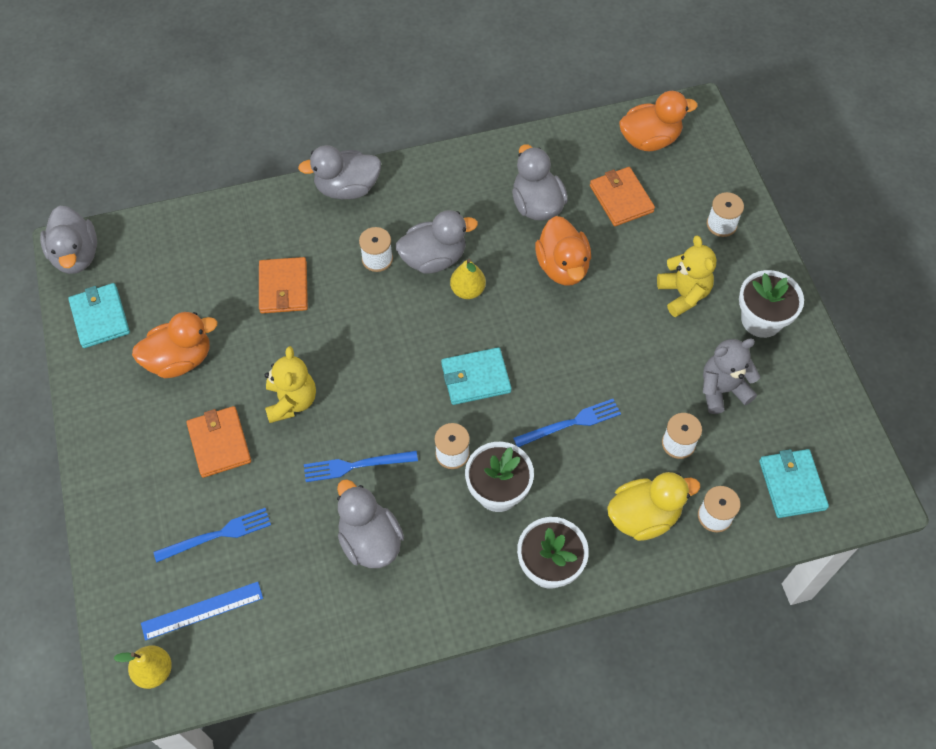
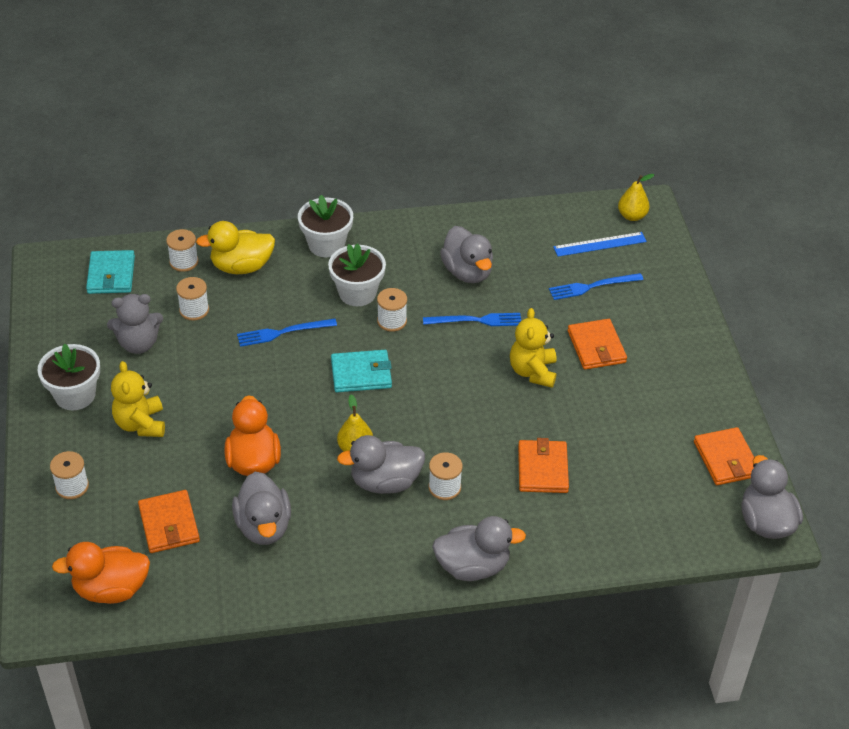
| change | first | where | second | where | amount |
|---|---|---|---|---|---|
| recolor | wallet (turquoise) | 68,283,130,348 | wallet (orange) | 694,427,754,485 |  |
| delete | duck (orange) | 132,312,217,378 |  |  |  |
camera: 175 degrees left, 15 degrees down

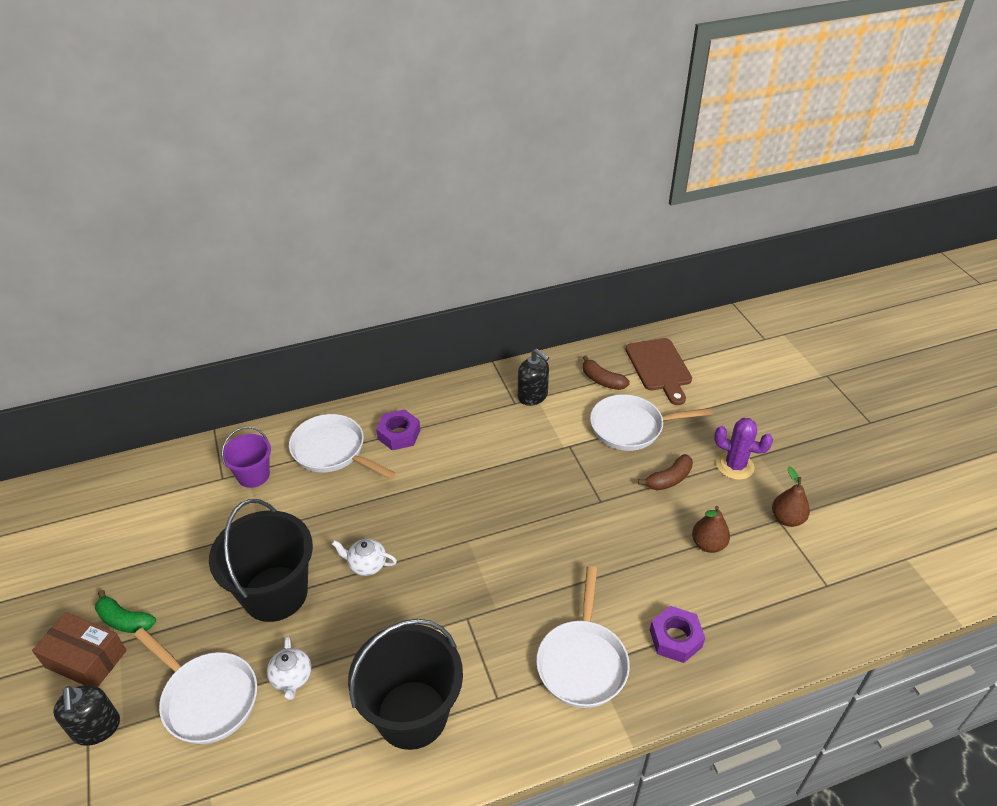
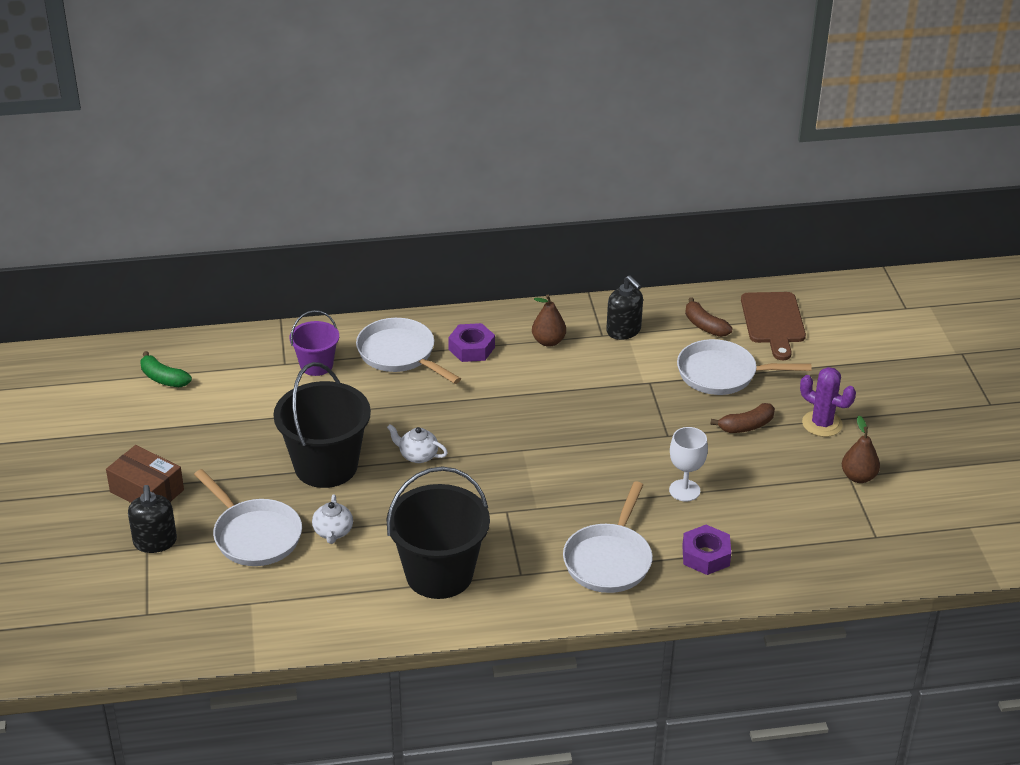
| change | first | where | second | where | amount |
|---|---|---|---|---|---|
| move | banana (green) | 95,590,156,633 |  | 140,351,192,387 |  |
| move | pear (brown) | 692,506,730,553 |  | 532,295,566,347 |  |
| insert |  |  | goblet (white) | 669,427,708,501 |  |
camera: 10 degrees right, 5 degrees down

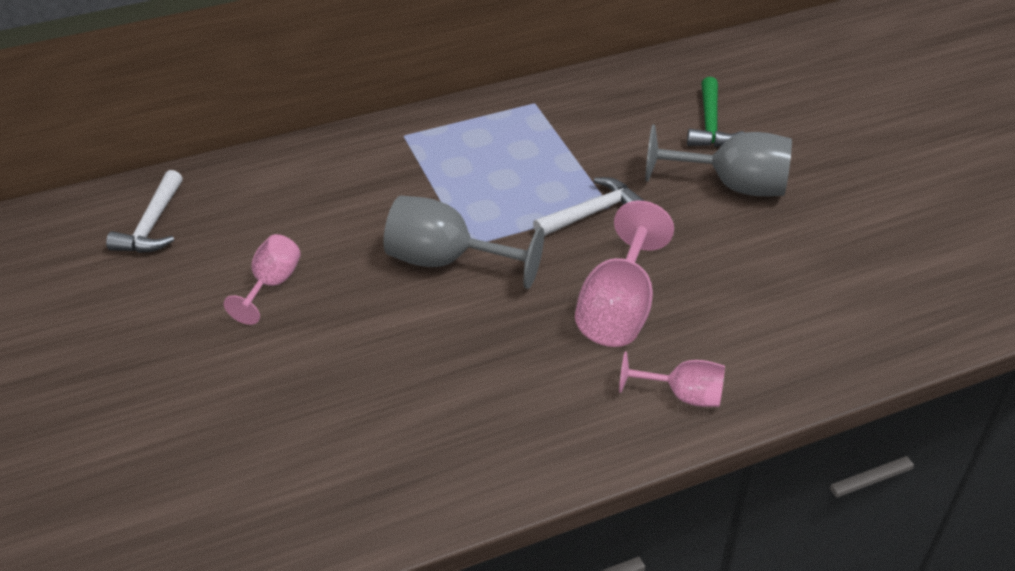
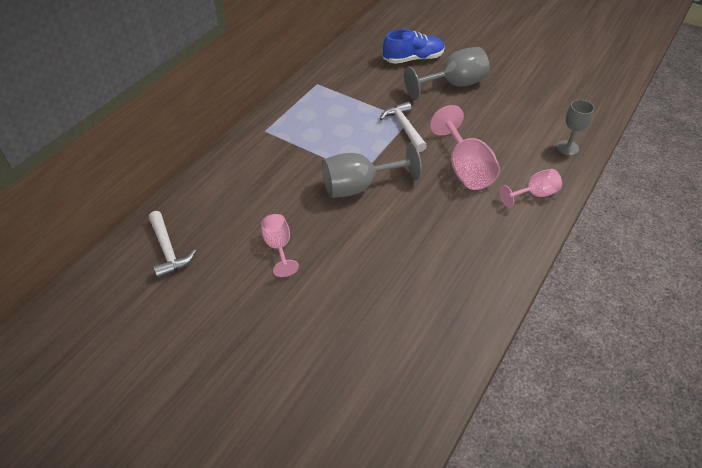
| change | first | where | second | where | amount |
|---|---|---|---|---|---|
| rotate | hammer (white) | 533,177,644,236 |  | 380,102,427,152 | 45 degrees counterclockwise |
| replace | hammer (green) | 687,77,744,147 | shoe (blue) | 383,29,445,64 |  |
| insert |  |  | goblet (grey) | 557,99,594,155 |  |
camera: 35 degrees left, 5 degrees up

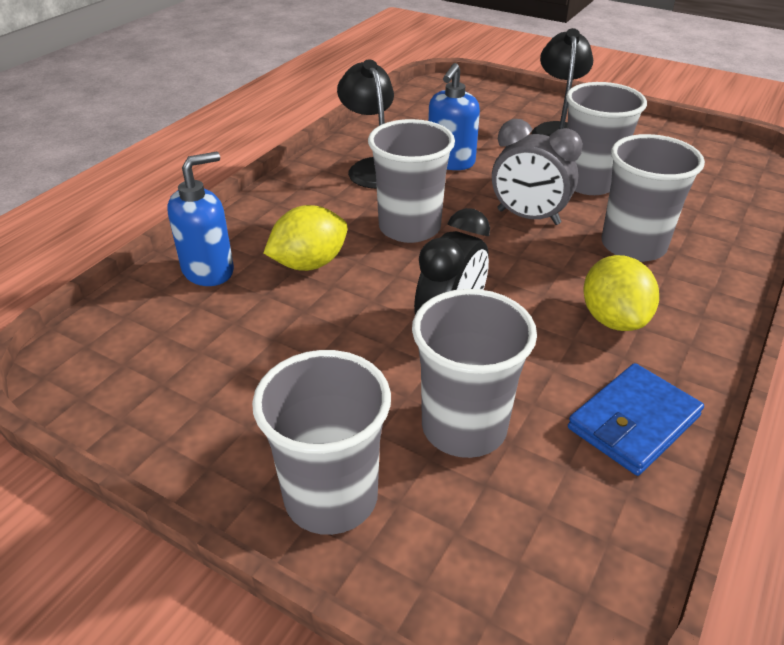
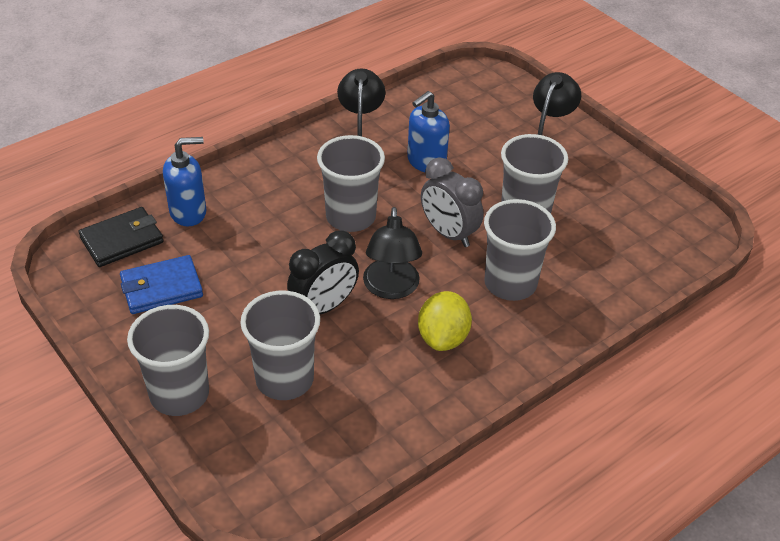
| change | first | where | second | where | amount |
|---|---|---|---|---|---|
| insert |  |  | wallet (black) | 79,207,164,267 |  |
| move | wallet (blue) | 568,363,704,476 |  | 120,255,203,314 |  |
| insert |  |  | lamp (black) | 363,207,422,299 |  |
| delete | lemon (yellow) | 264,205,348,271 |  |  |  |
camera: 20 degrees right, 5 degrees up

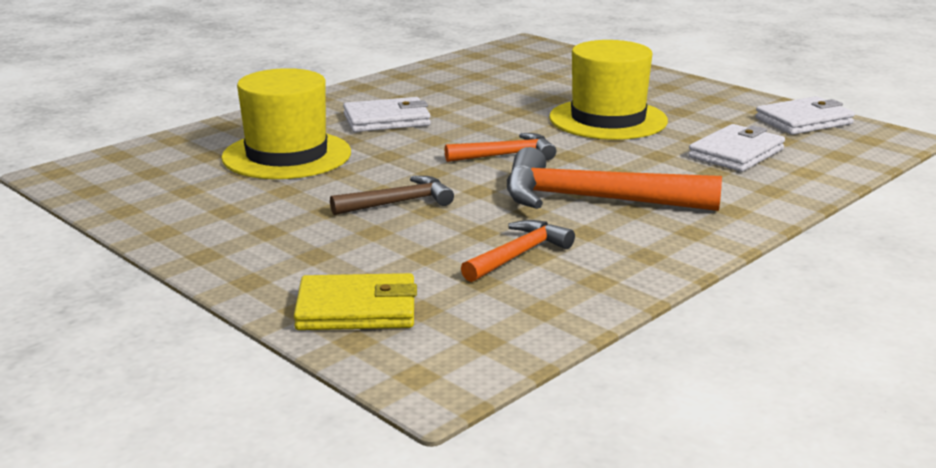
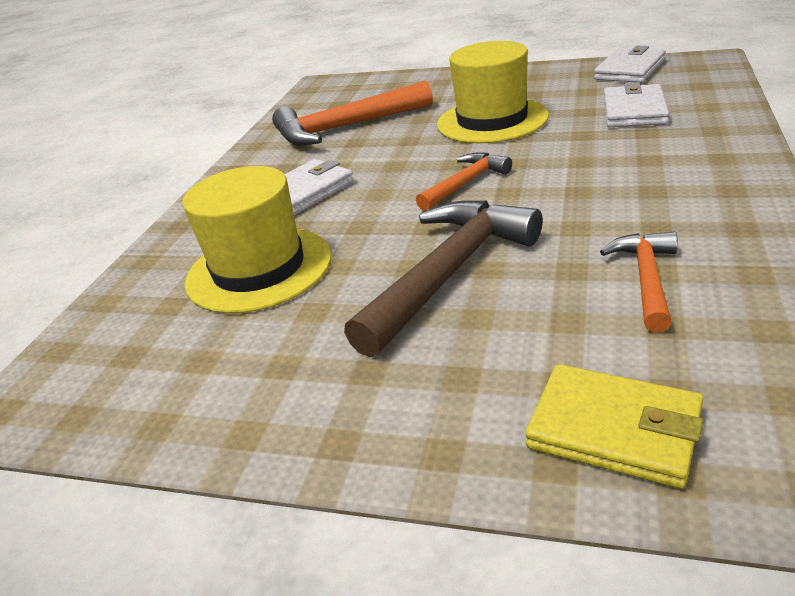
| change | first | where | second | where | amount |
|---|---|---|---|---|---|
| move | hammer (orange) | 507,147,722,211 |  | 272,81,433,146 |  |
| resize | hammer (brown) | 330,176,454,215 |  | 344,200,543,357 | x1.80 |
| rotate | wallet (yellow) | 294,273,417,330 |  | 525,364,703,489 | 60 degrees clockwise |
camera: 25 degrees left, 10 degrees up

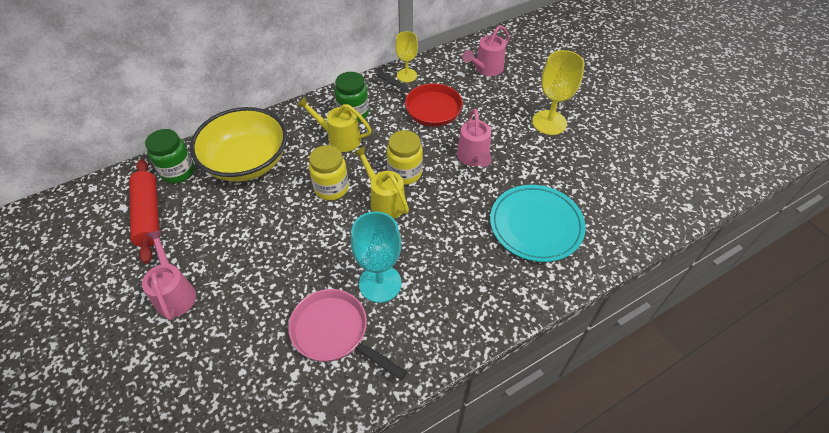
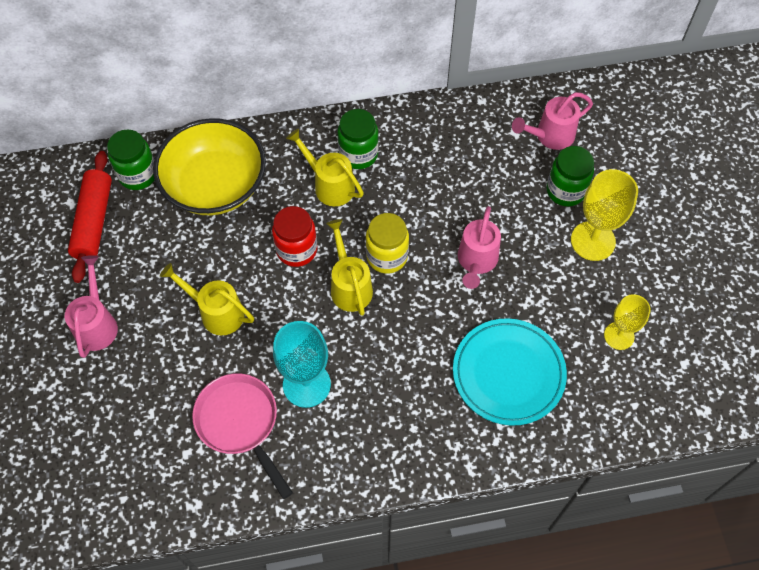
| change | first | where | second | where | amount |
|---|---|---|---|---|---|
| insert |  |  | watering can (yellow) | 160,263,254,335 |  |
| recolor | jar (yellow) | 309,145,349,201 | jar (red) | 272,206,317,267 |  |
| insert |  |  | jar (green) | 547,146,594,207 |  |
| move | goblet (yellow) | 395,31,418,82 |  | 604,294,651,350 |  |
| delete | pan (red) | 376,71,463,127 |  |  |  |
camera: 20 degrees right, 10 degrees up

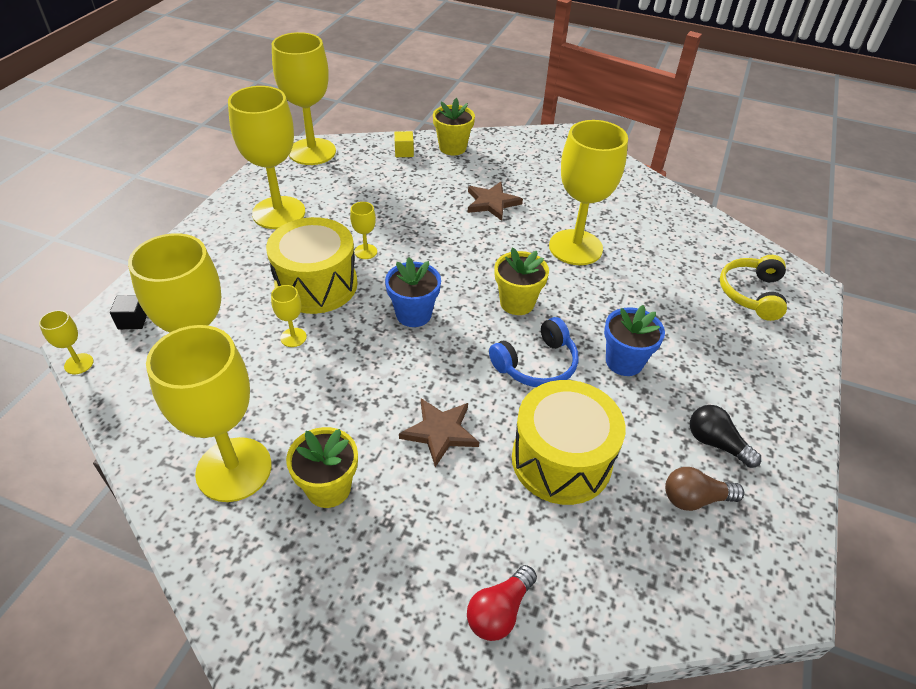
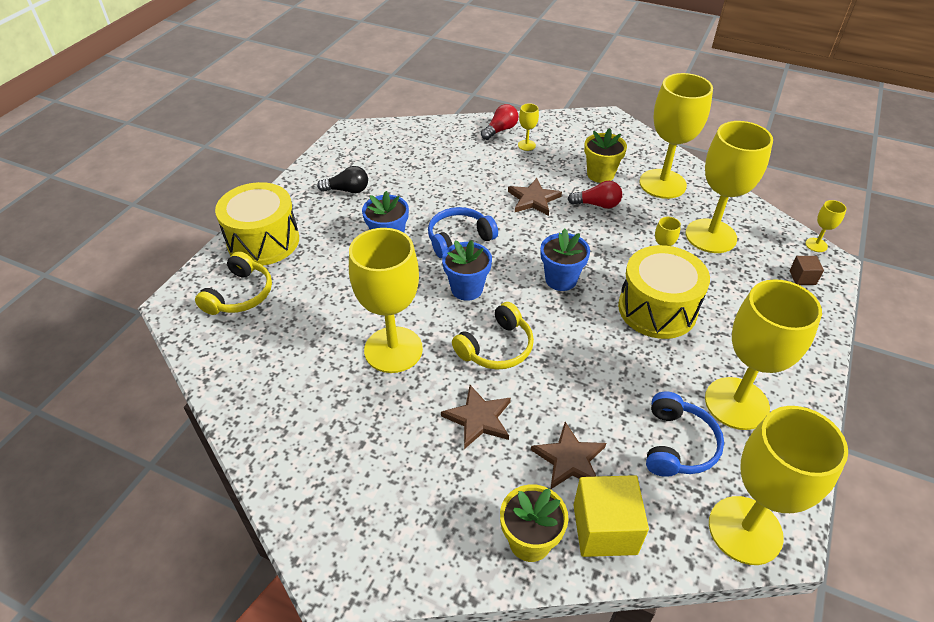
| change | first | where | second | where | amount |
|---|---|---|---|---|---|
| move | drum (yellow) | 512,380,626,505 |  | 215,182,299,265 |  |
| rotate | light bulb (black) | 690,405,761,468 |  | 317,166,368,193 | 45 degrees counterclockwise |
| recolor | flower pot (yellow) | 495,247,549,315 | flower pot (blue) | 442,240,492,301 |  |
| insert |  |  | headphones (yellow) | 452,302,534,370 |  |
| move | goblet (yellow) | 350,202,377,259 |  | 518,103,539,151 |  |
| insert |  |  | star (brown) | 531,422,606,489 |  |
| insert |  |  | light bulb (red) | 568,181,622,209 |  |
| resize | cube (yellow) | 394,131,414,157 |  | 574,475,649,557 | x2.01 |
| insert |  |  | headphones (blue) | 646,391,724,477 |  |
| recolor | cube (black) | 110,295,147,329 | cube (brown) | 789,256,824,285 |  |
| delete | light bulb (brown) | 665,467,744,511 |  |  |  |
camera: 175 degrees left, 0 degrees up

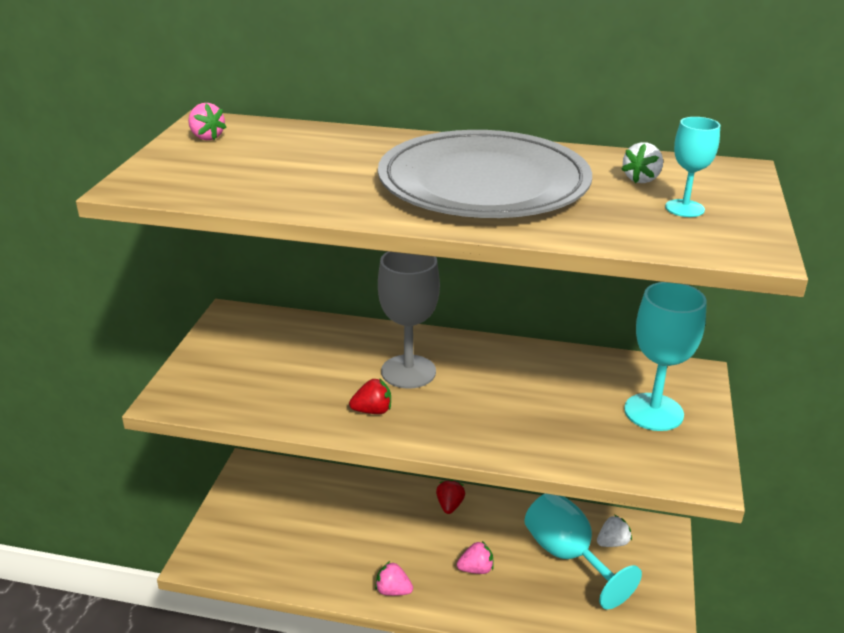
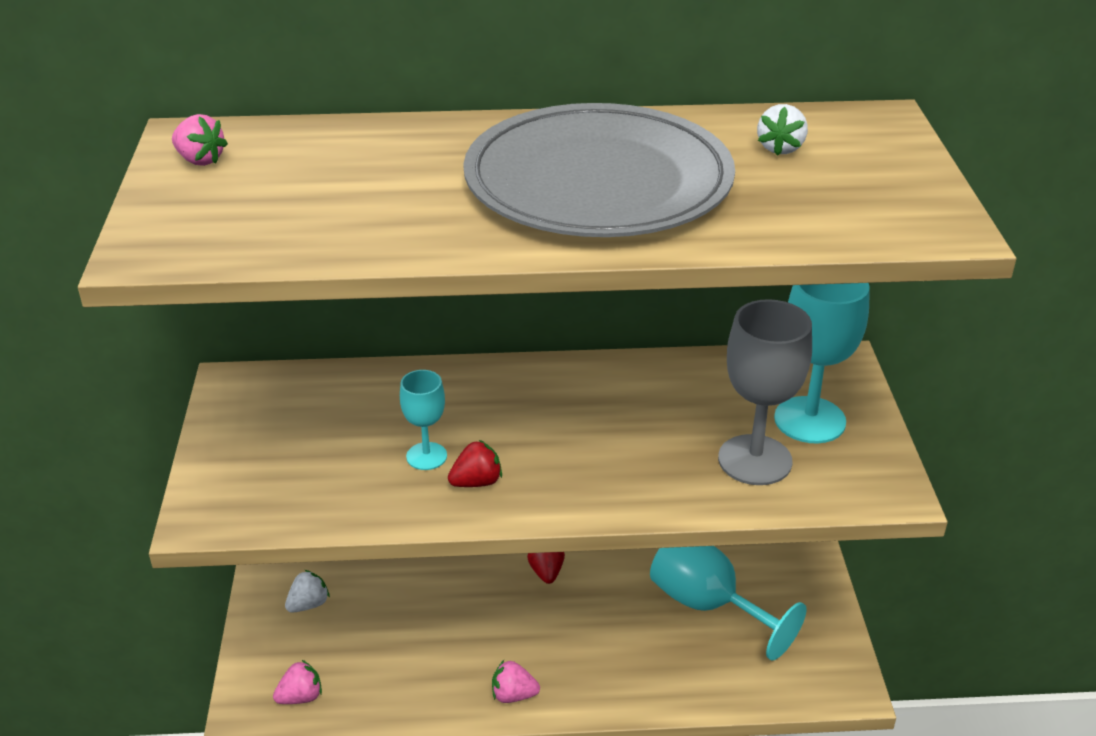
| change | first | where | second | where | amount |
|---|---|---|---|---|---|
| move | strawberry (pink) | 457,541,494,574 |  | 273,660,322,704 |  |
| move | strawberry (white) | 597,515,632,547 |  | 285,570,330,613 |  |
| move | goblet (turquoise) | 665,117,720,217 |  | 400,370,447,470 |  |
| move | goblet (grey) | 378,251,440,389 |  | 718,299,812,485 |  |
camera: 15 degrees left, 5 degrees up

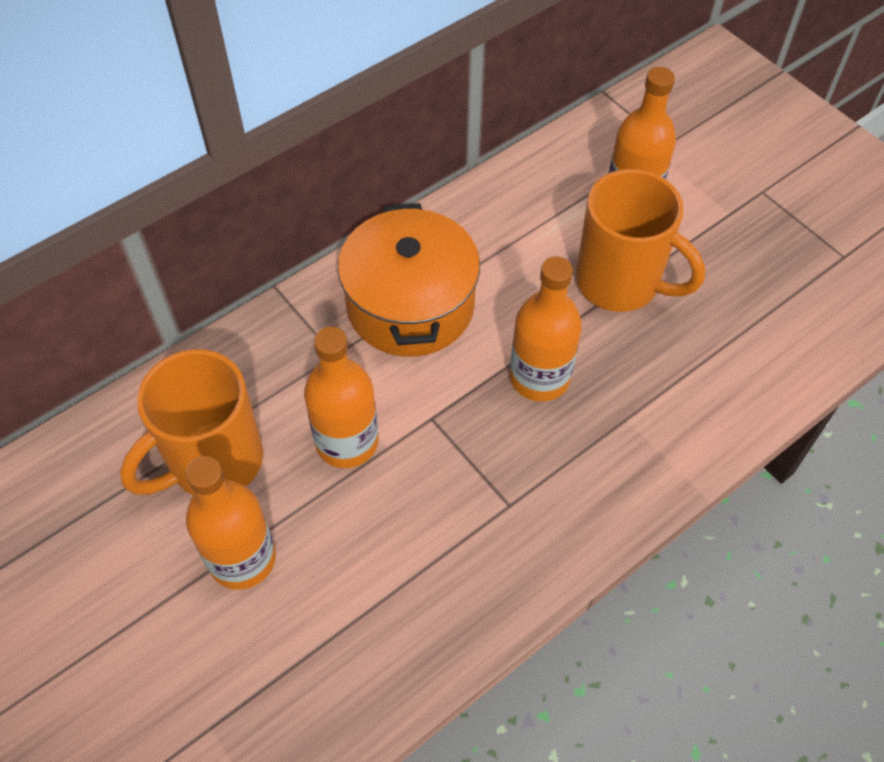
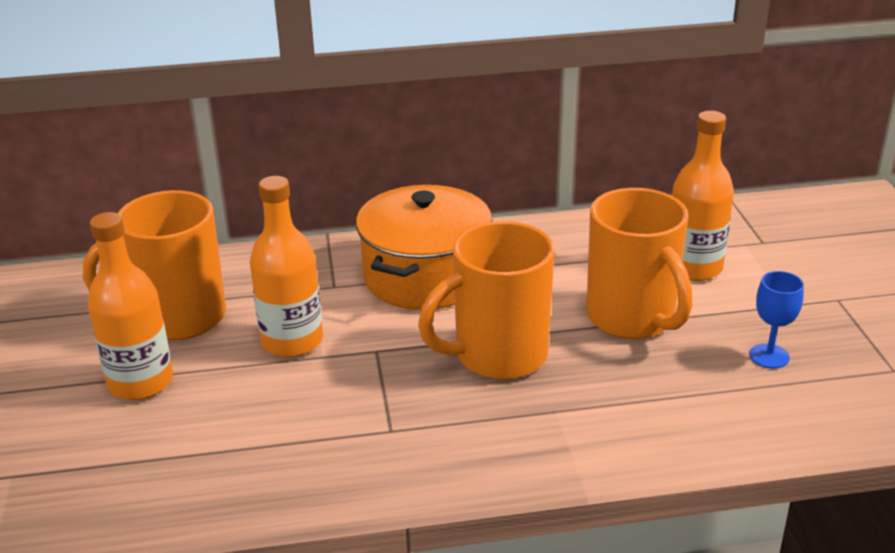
| change | first | where | second | where | amount |
|---|---|---|---|---|---|
| replace | bottle (orange) | 510,256,582,402 | mug (orange) | 418,221,555,380 |  |
| insert |  |  | goblet (blue) | 750,271,804,369 |  |
camera: 30 degrees right, 25 degrees down

